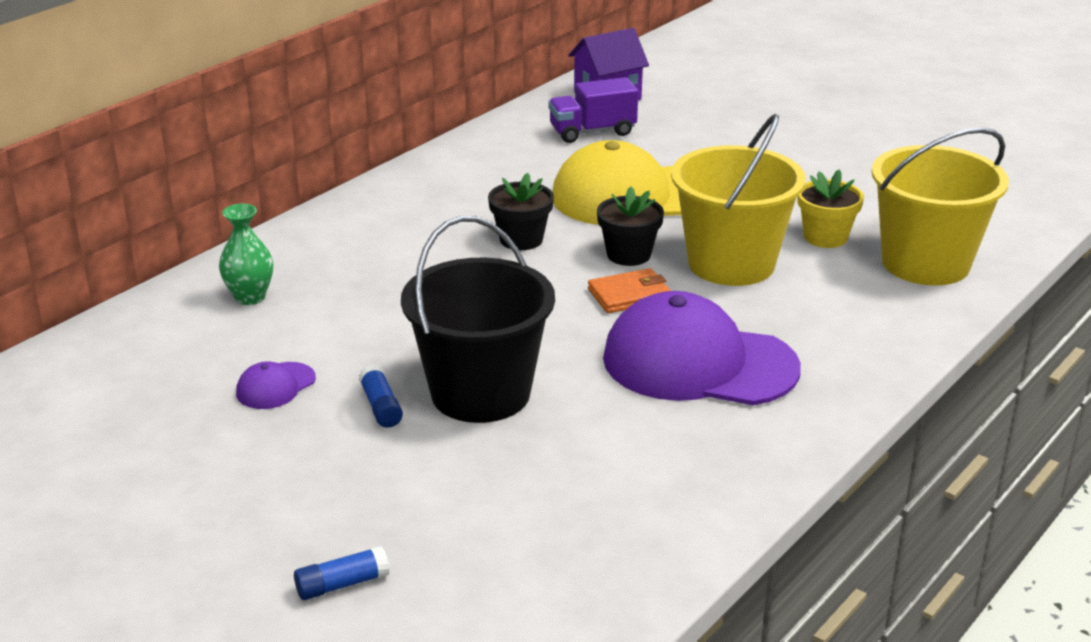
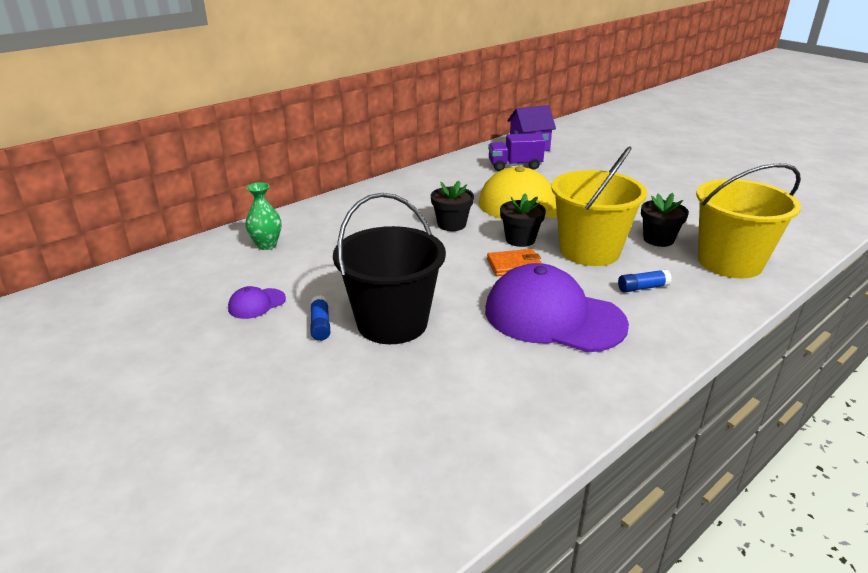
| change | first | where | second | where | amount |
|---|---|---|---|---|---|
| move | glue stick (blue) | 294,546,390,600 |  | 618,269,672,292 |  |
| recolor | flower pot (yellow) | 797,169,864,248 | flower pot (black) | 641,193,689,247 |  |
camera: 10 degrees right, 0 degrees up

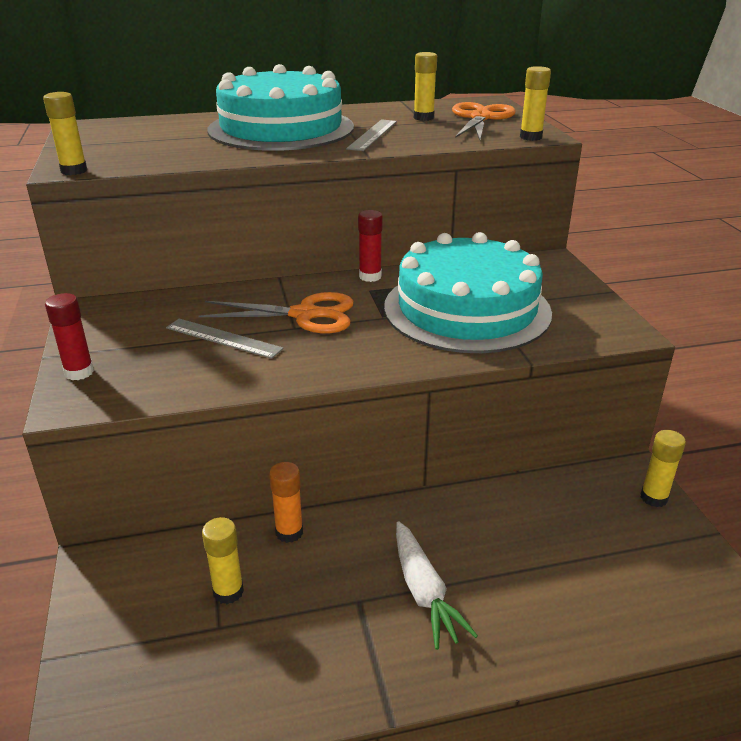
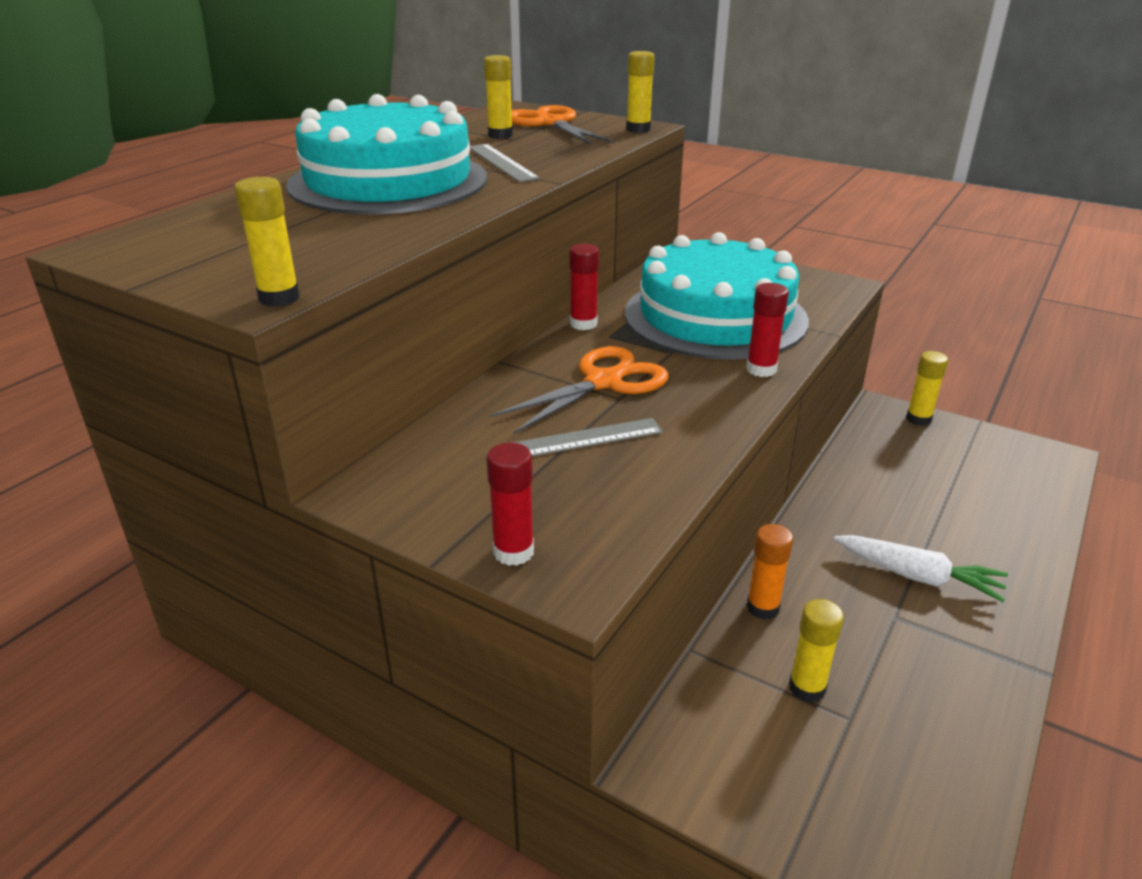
| change | first | where | second | where | amount |
|---|---|---|---|---|---|
| insert |  |  | glue stick (red) | 746,283,789,377 |  |
camera: 45 degrees left, 0 degrees up

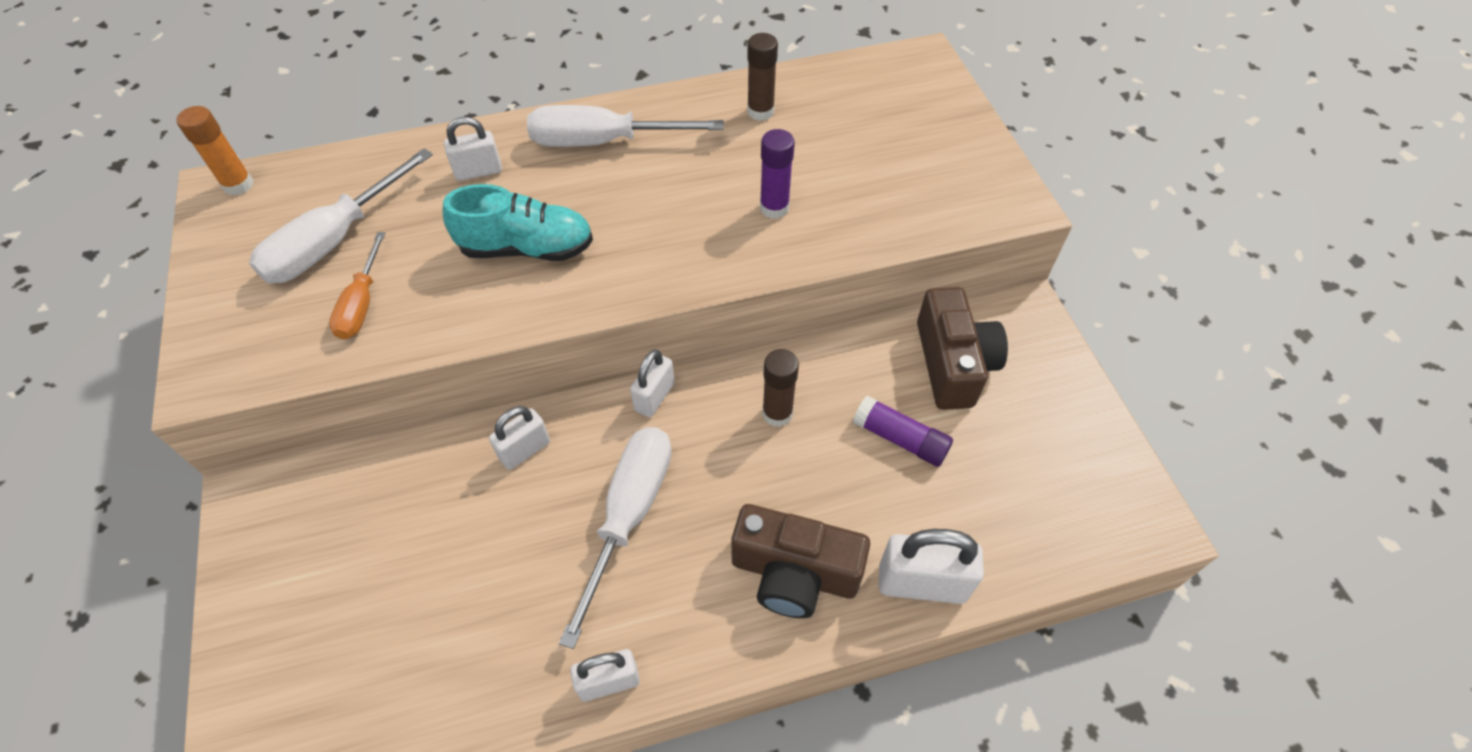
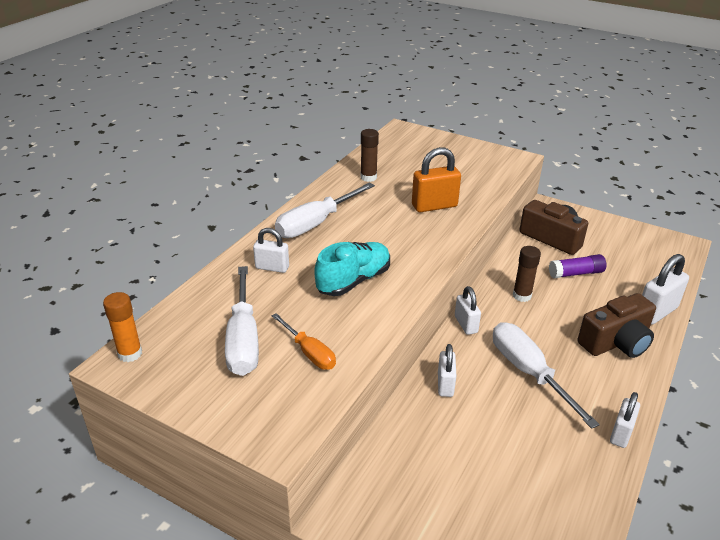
| change | first | where | second | where | amount |
|---|---|---|---|---|---|
| rotate | padlock (white) | 444,117,502,181 |  | 253,228,289,273 | 75 degrees clockwise |
| replace | glue stick (purple) | 760,129,795,219 | padlock (orange) | 412,147,461,212 |  |
camera: 45 degrees left, 20 degrees down

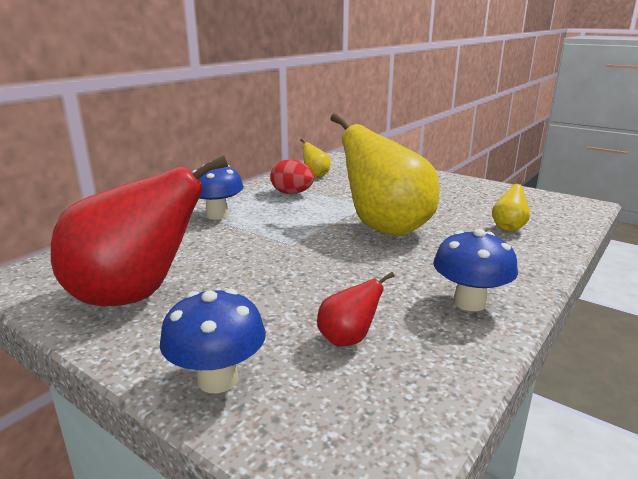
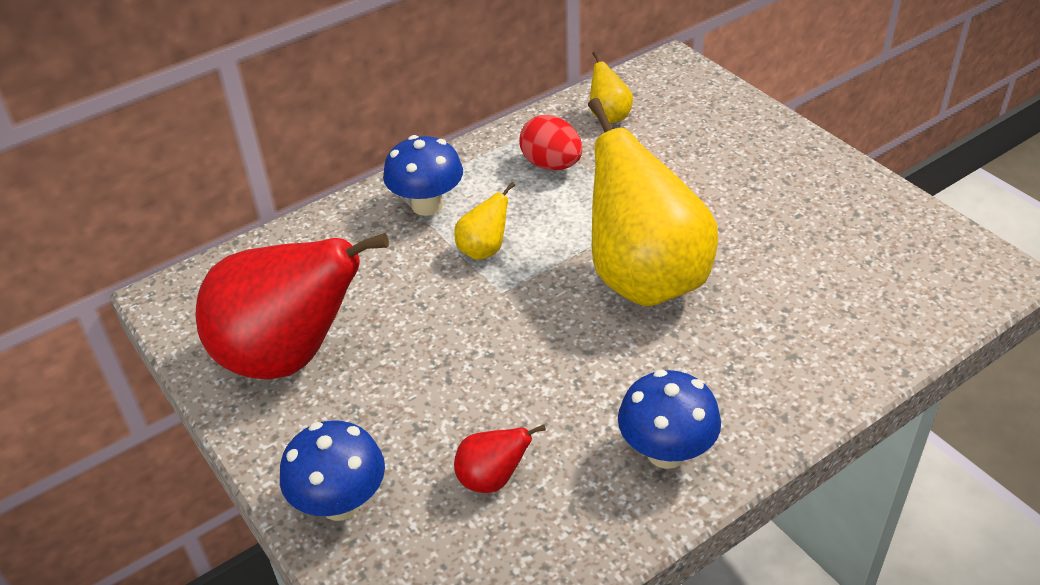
| change | first | where | second | where | amount |
|---|---|---|---|---|---|
| move | pear (yellow) | 492,178,530,231 |  | 454,182,515,260 |  |
camera: 20 degrees right, 20 degrees up

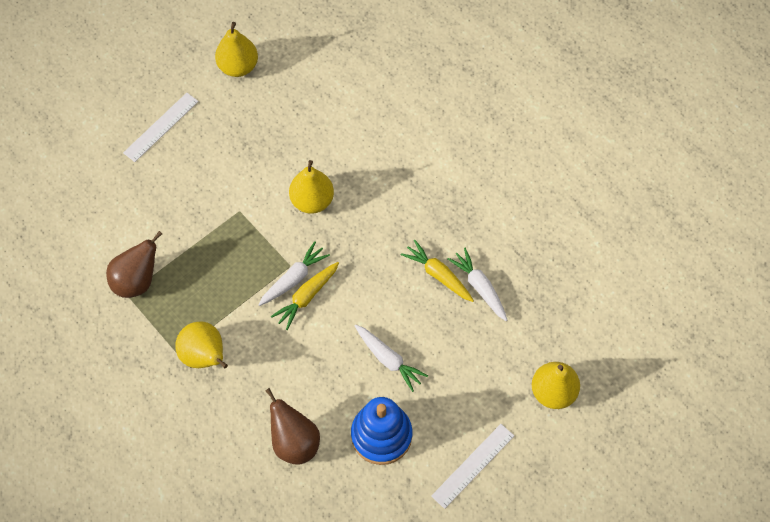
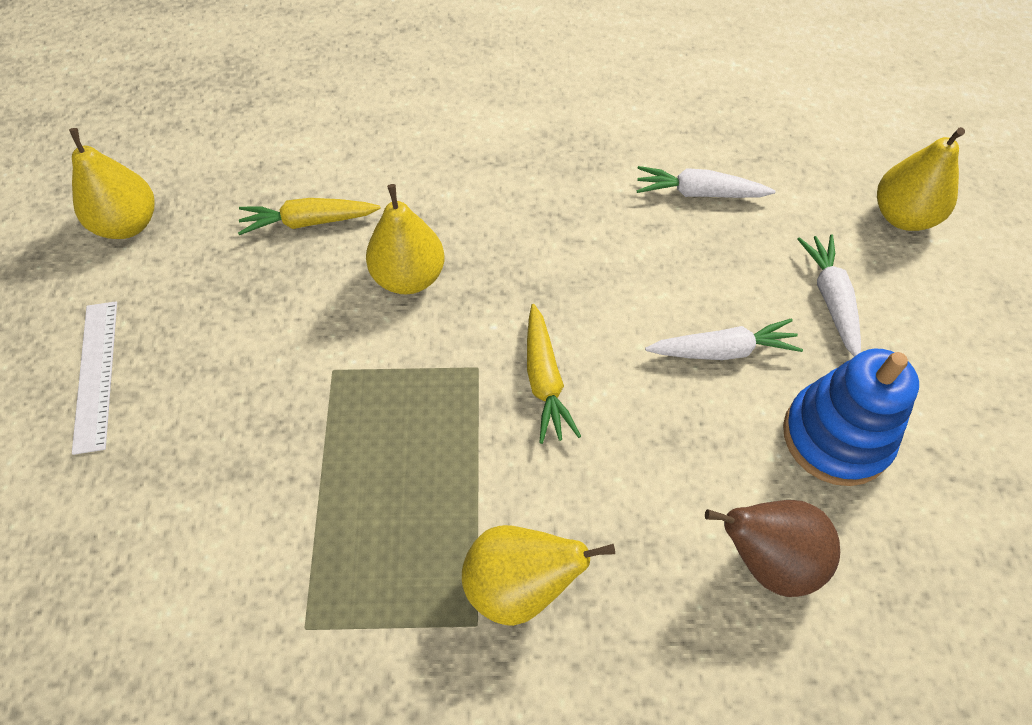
| change | first | where | second | where | amount |
|---|---|---|---|---|---|
| move | carrot (yellow) | 401,240,474,302 |  | 238,198,381,235 |  |
| move | carrot (white) | 258,241,330,306 |  | 798,234,861,357 |  |
| delete | pear (brown) | 106,231,162,298 |  |  |  |
| delete | ruler (white) | 431,424,514,509 |  |  |  |
camera: 50 degrees left, 5 degrees down

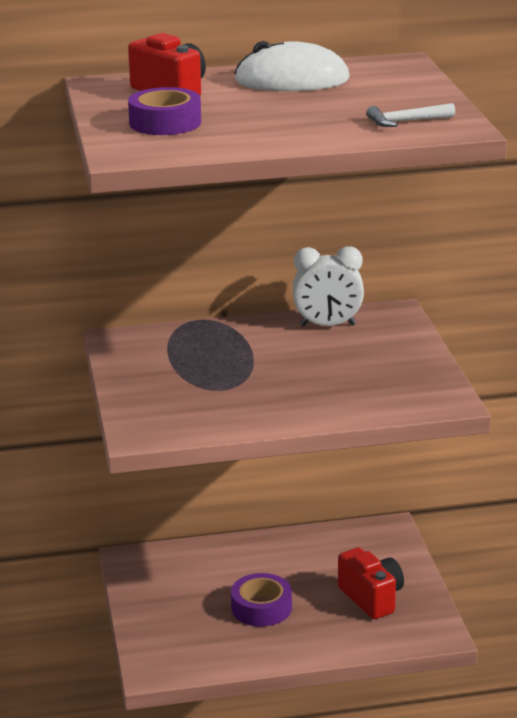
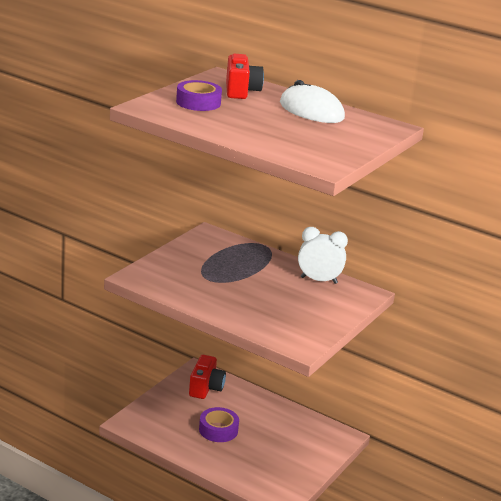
| change | first | where | second | where | amount |
|---|---|---|---|---|---|
| move | camera (red) | 338,547,404,619 |  | 189,355,226,399 |  |
| rotate | clock (white) | 293,246,364,327 |  | 298,227,348,284 | 150 degrees clockwise |
| delete | hammer (white) | 366,103,455,127 |  |  |  |
camera: 40 degrees right, 0 degrees up

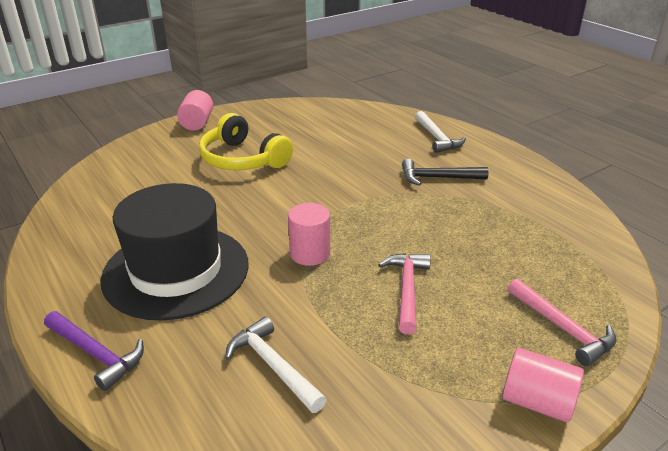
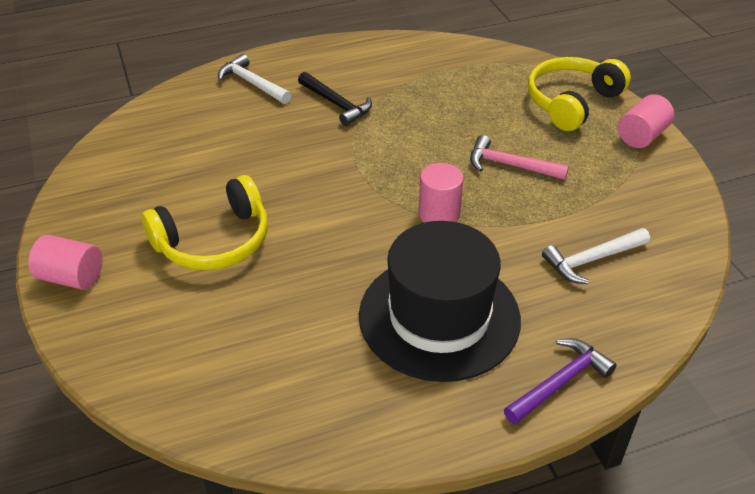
| change | first | where | second | where | amount |
|---|---|---|---|---|---|
| rotate | hammer (white) | 415,111,466,153 |  | 218,54,291,104 | 135 degrees counterclockwise |
| rotate | hammer (black) | 402,159,489,186 |  | 298,72,372,126 | 60 degrees counterclockwise |
| replace | hammer (pink) | 508,279,617,366 | headphones (yellow) | 528,57,631,131 |  |
camera: 75 degrees left, 10 degrees up

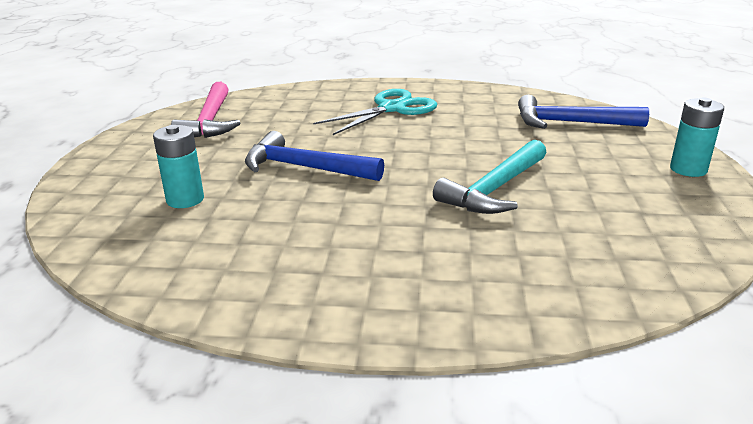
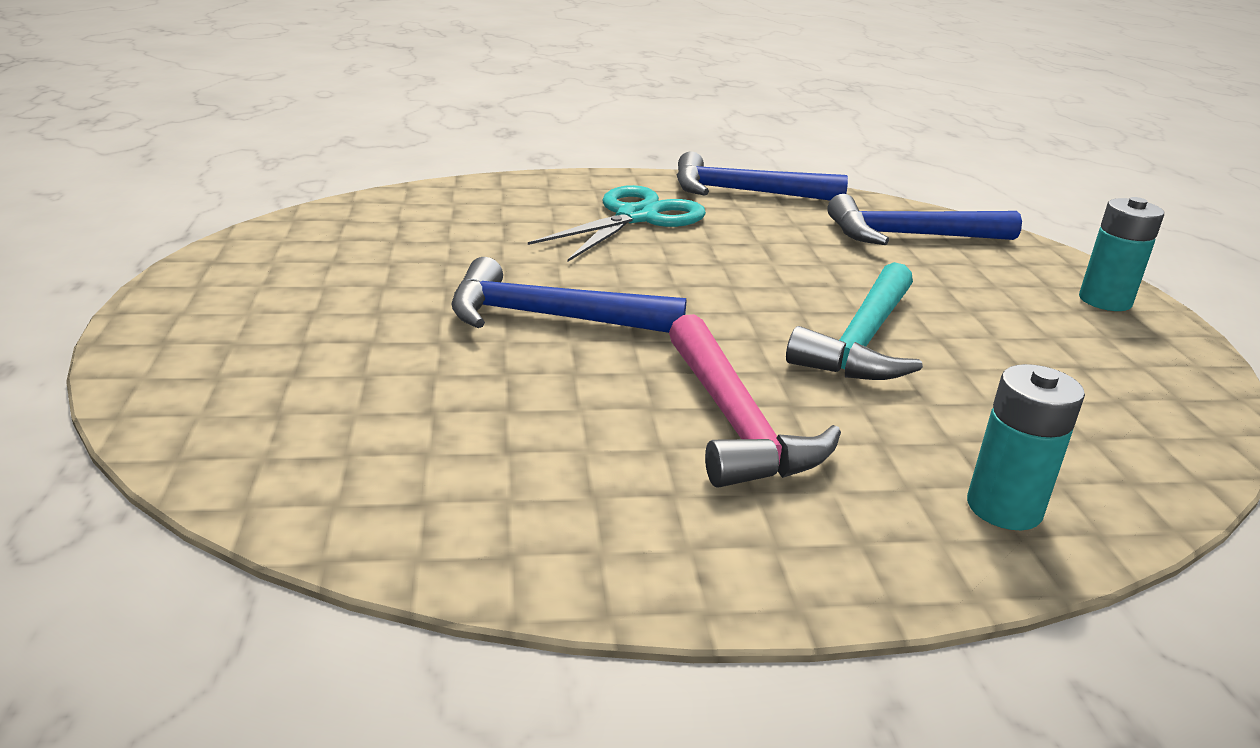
| change | first | where | second | where | amount |
|---|---|---|---|---|---|
| move | hammer (pink) | 171,82,240,138 |  | 669,314,841,488 |  |
| insert |  |  | hammer (blue) | 677,151,848,200 |  |
| move | battery (turquoise) | 153,125,204,208 |  | 967,364,1085,530 |  |
camera: 15 degrees left, 0 degrees up

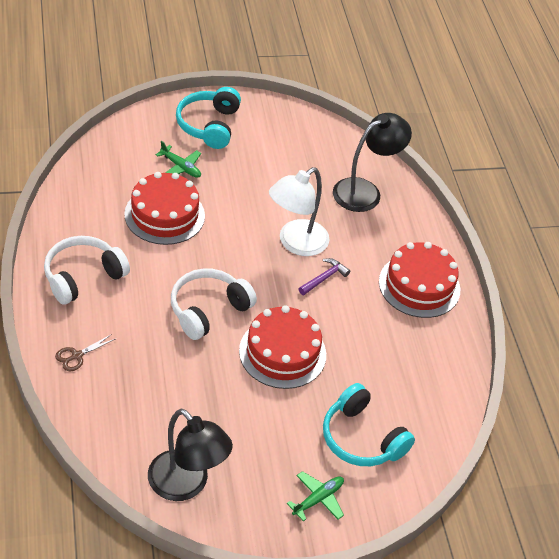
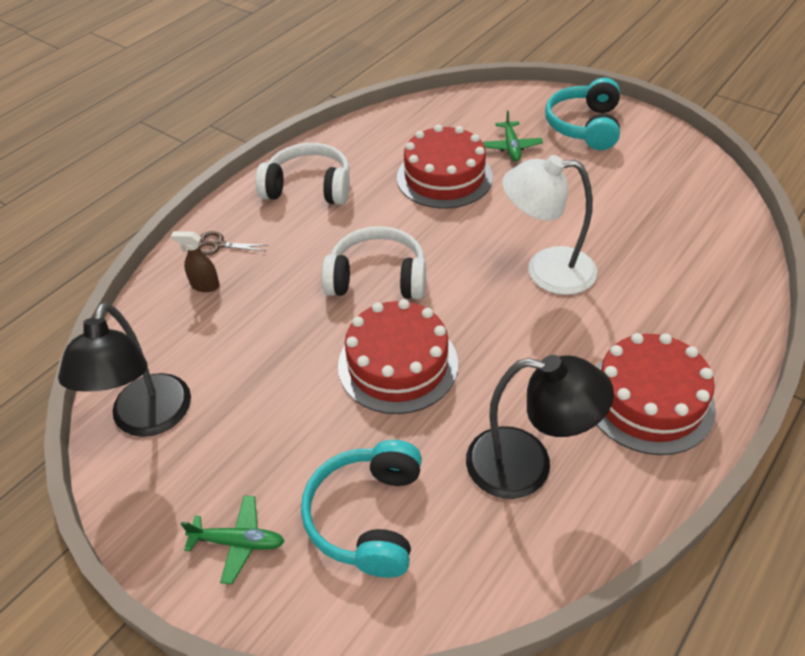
| change | first | where | second | where | amount |
|---|---|---|---|---|---|
| insert |  |  | spray bottle (brown) | 171,231,220,292 |  |
| move | lamp (black) | 333,113,412,212 |  | 466,355,614,499 |  |
| rotate | headphones (turquoise) | 176,87,241,149 |  | 545,78,620,150 | 45 degrees counterclockwise |
| delete | hammer (purple) | 299,258,350,295 |  |  |  |
camera: 55 degrees right, 0 degrees up

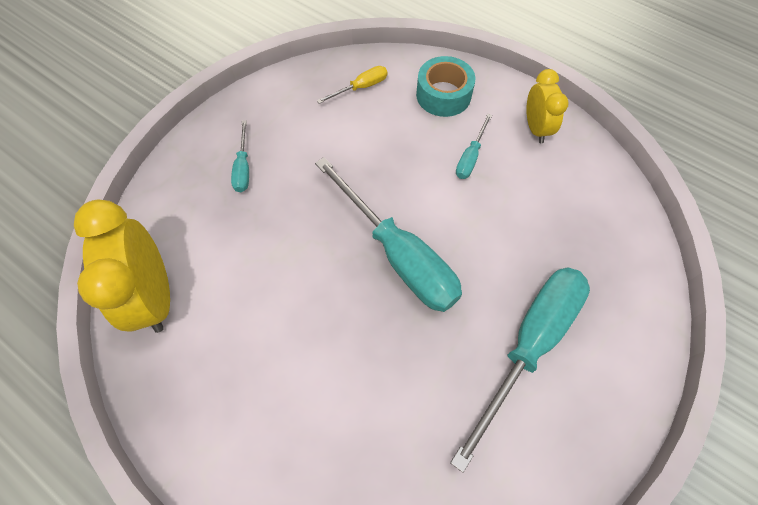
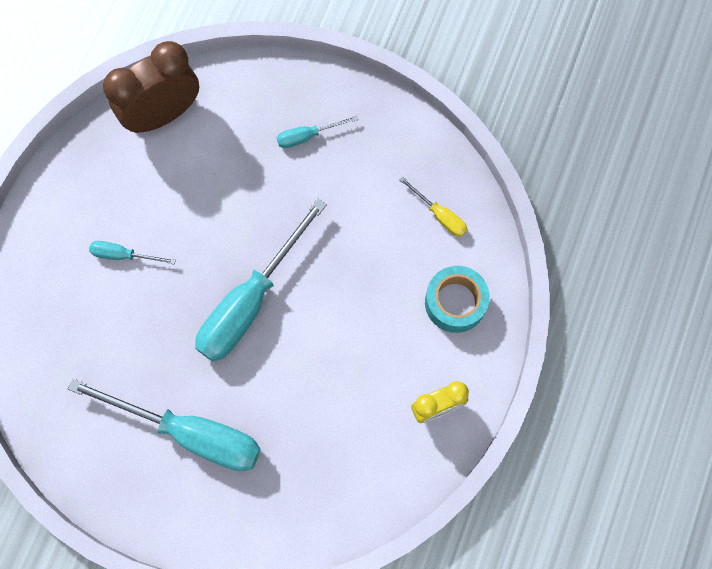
| change | first | where | second | where | amount |
|---|---|---|---|---|---|
| move | screwdriver (turquoise) | 456,114,492,179 |  | 89,241,176,264 |  |
| recolor | clock (yellow) | 74,200,170,333 | clock (brown) | 103,41,199,133 |  |
camera: 75 degrees right, 10 degrees up

